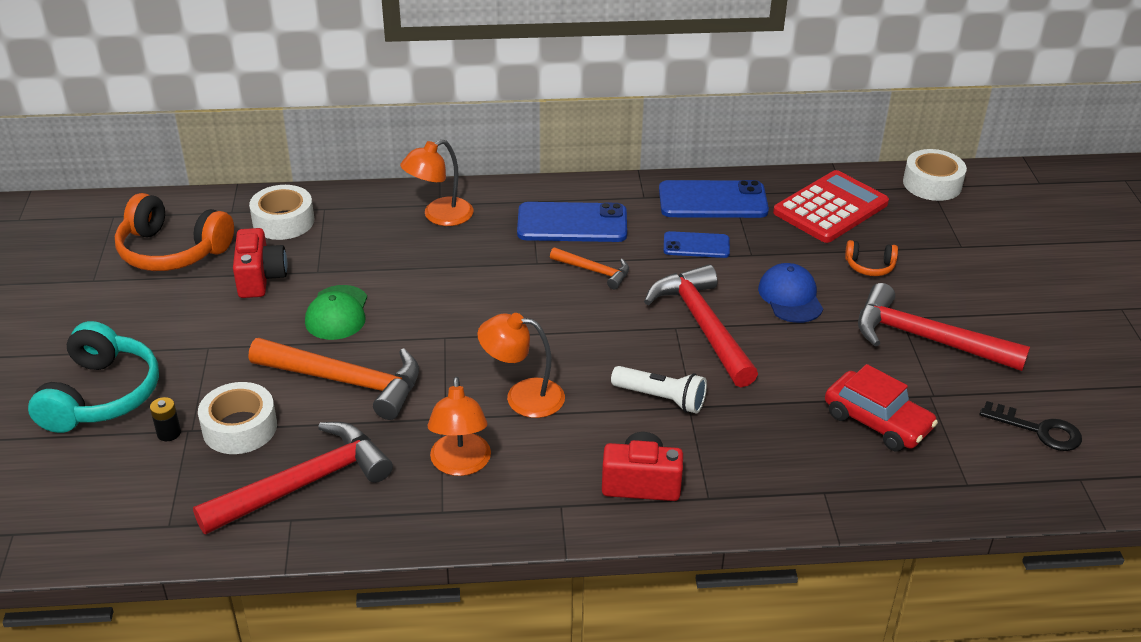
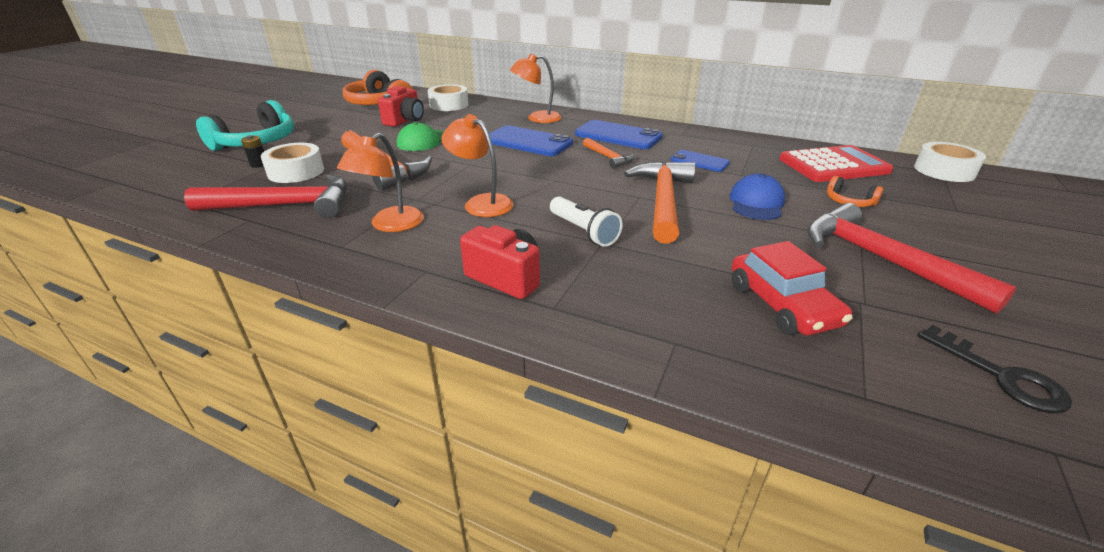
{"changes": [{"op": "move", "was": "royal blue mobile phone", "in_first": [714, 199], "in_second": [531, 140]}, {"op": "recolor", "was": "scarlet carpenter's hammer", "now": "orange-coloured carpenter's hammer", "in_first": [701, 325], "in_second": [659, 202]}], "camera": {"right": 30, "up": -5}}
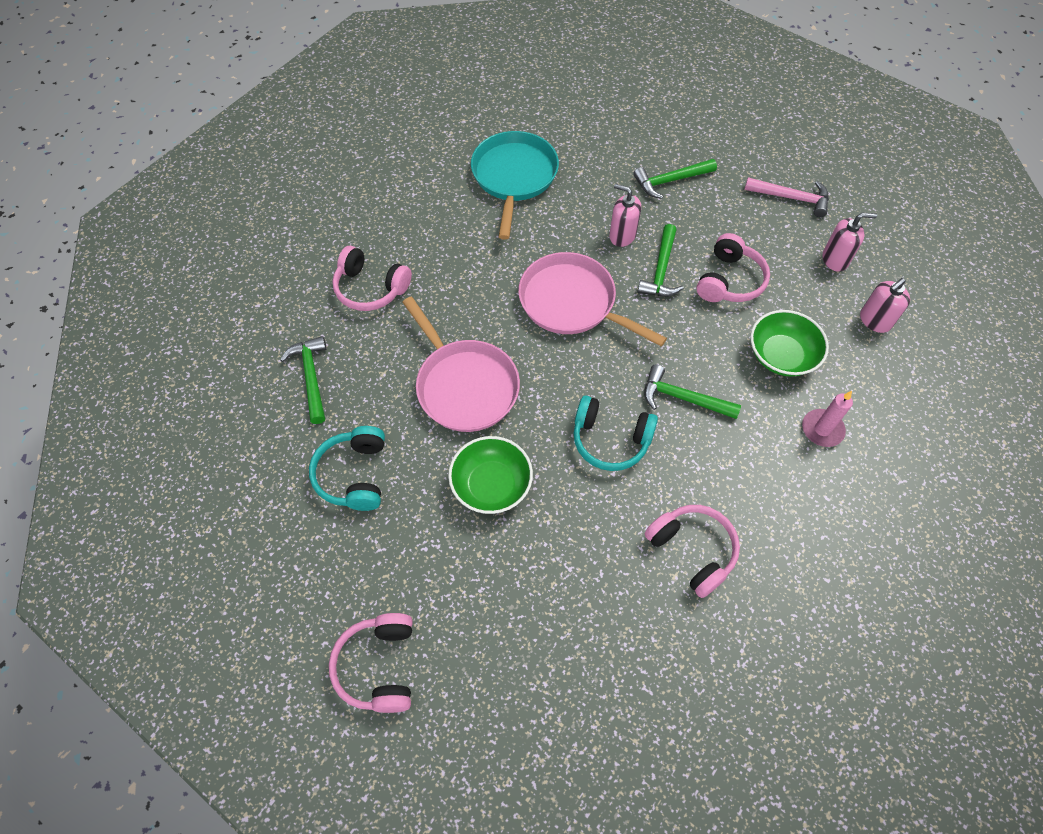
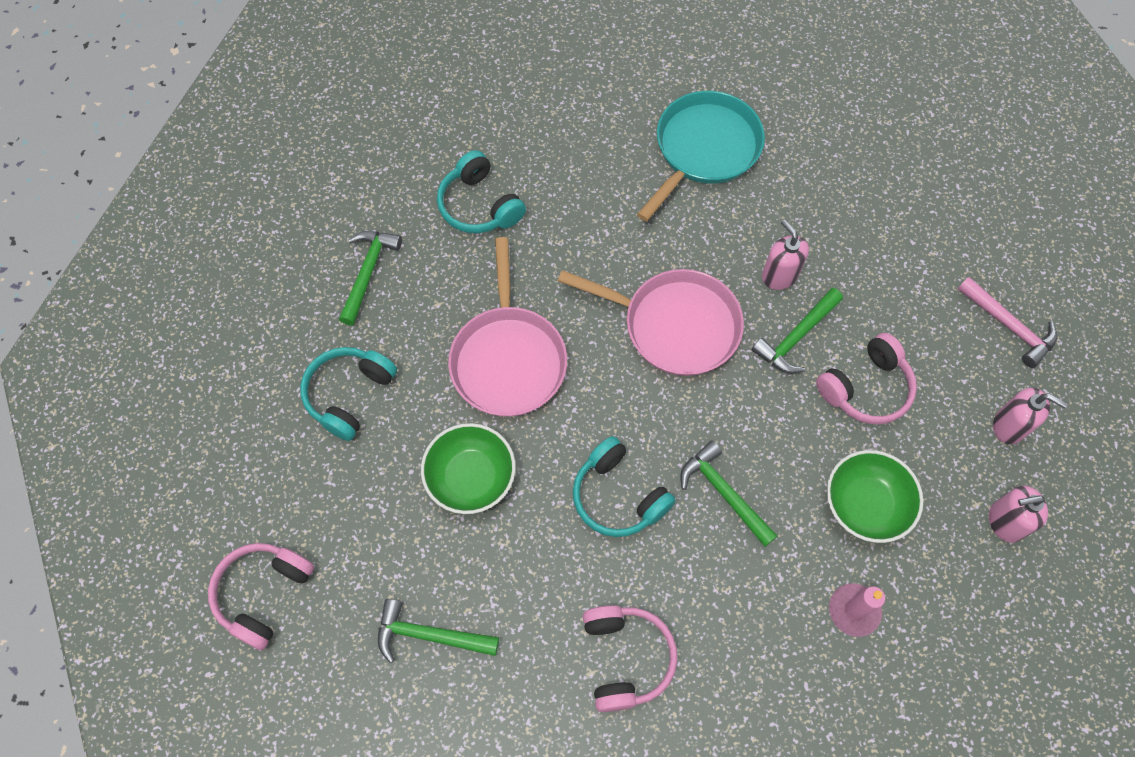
{"changes": [{"op": "move", "was": "leaf-green carpenter's hammer", "in_first": [675, 179], "in_second": [438, 631]}, {"op": "recolor", "was": "pink over-ear headphones", "now": "aqua over-ear headphones", "in_first": [372, 278], "in_second": [481, 191]}, {"op": "rotate", "was": "pink frying pan", "in_first": [592, 299], "in_second": [651, 322], "clockwise": 135}], "camera": {"right": 30, "up": 5}}
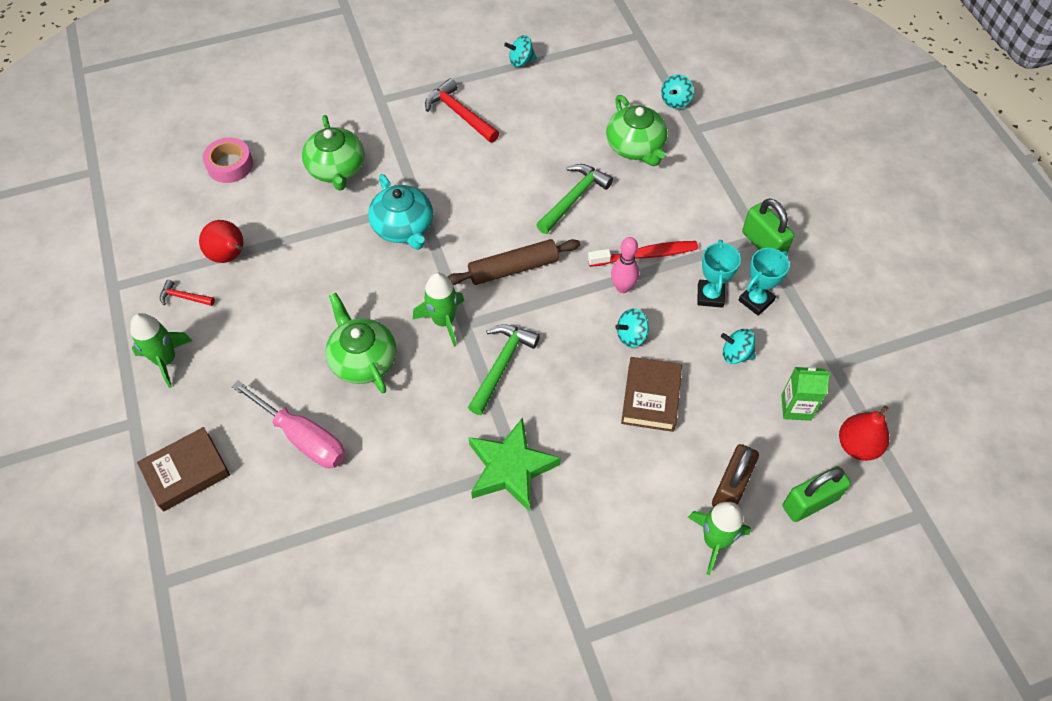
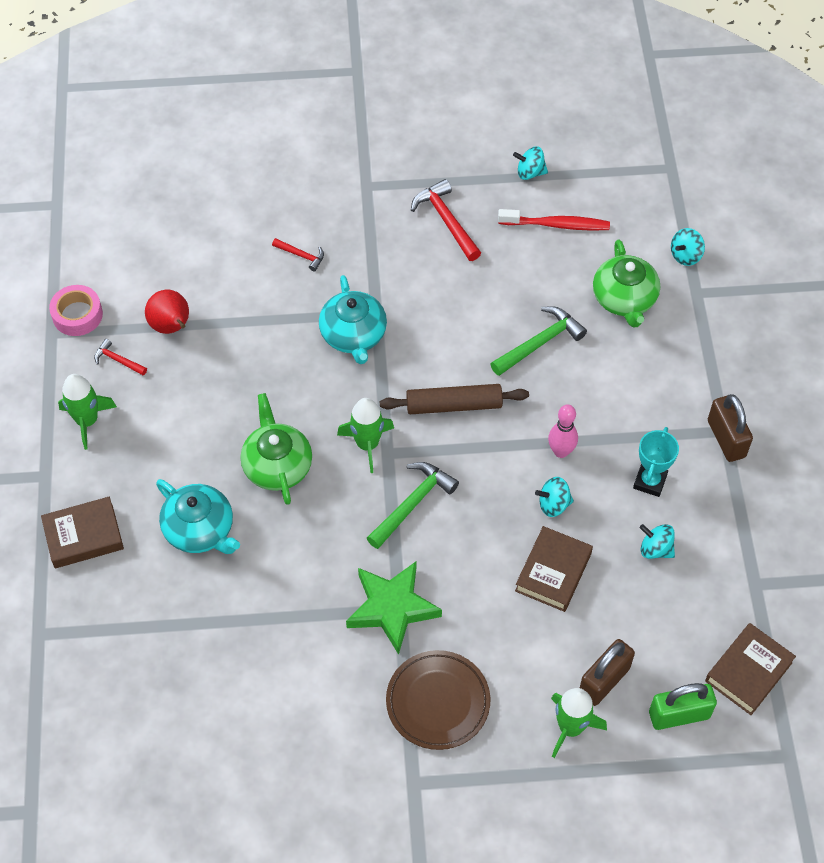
{"changes": [{"op": "replace", "was": "leaf-green china teapot", "now": "scarlet carpenter's hammer", "in_first": [333, 153], "in_second": [298, 254]}, {"op": "move", "was": "pink sticky tape", "in_first": [228, 160], "in_second": [76, 310]}, {"op": "recolor", "was": "leaf-green small lock", "now": "brown small lock", "in_first": [768, 225], "in_second": [730, 428]}, {"op": "move", "was": "scarlet toothbrush", "in_first": [643, 254], "in_second": [554, 220]}, {"op": "delete", "was": "aqua prize cup", "in_first": [764, 282]}, {"op": "delete", "was": "leaf-green milk carton", "in_first": [805, 394]}, {"op": "replace", "was": "pink hand screwdriver", "now": "aqua china teapot", "in_first": [289, 424], "in_second": [198, 516]}, {"op": "replace", "was": "scarlet pear", "now": "brown book", "in_first": [864, 433], "in_second": [750, 669]}, {"op": "insert", "now": "brown dinner plate", "in_second": [438, 700]}], "camera": {"right": 15, "up": 0}}
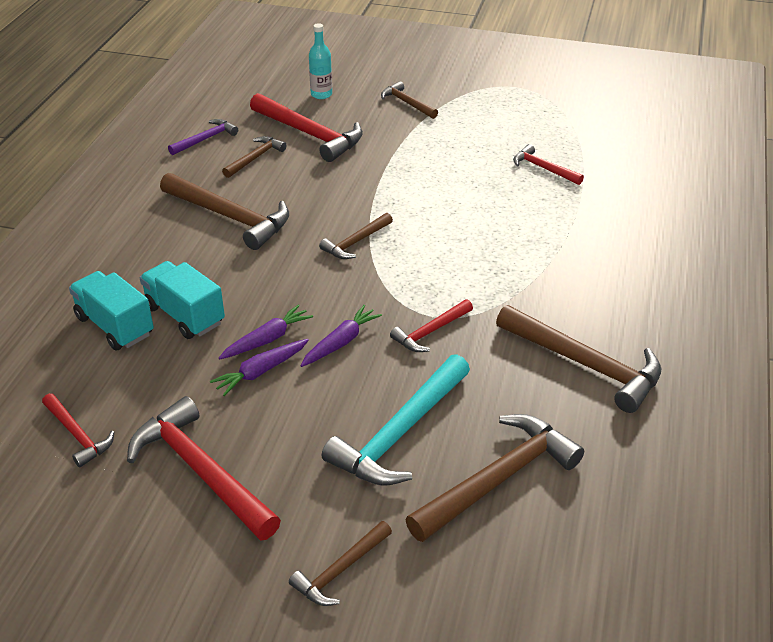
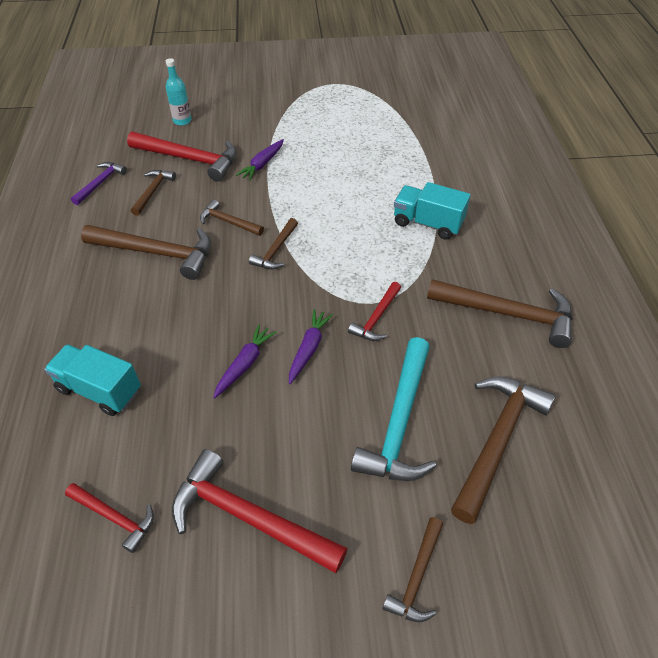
{"changes": [{"op": "move", "was": "brown carpenter's hammer", "in_first": [409, 100], "in_second": [232, 217]}, {"op": "delete", "was": "scarlet carpenter's hammer", "in_first": [548, 164]}, {"op": "move", "was": "aqua lorry", "in_first": [182, 300], "in_second": [432, 211]}, {"op": "move", "was": "royal purple carrot", "in_first": [259, 367], "in_second": [260, 160]}], "camera": {"right": -20, "up": 10}}
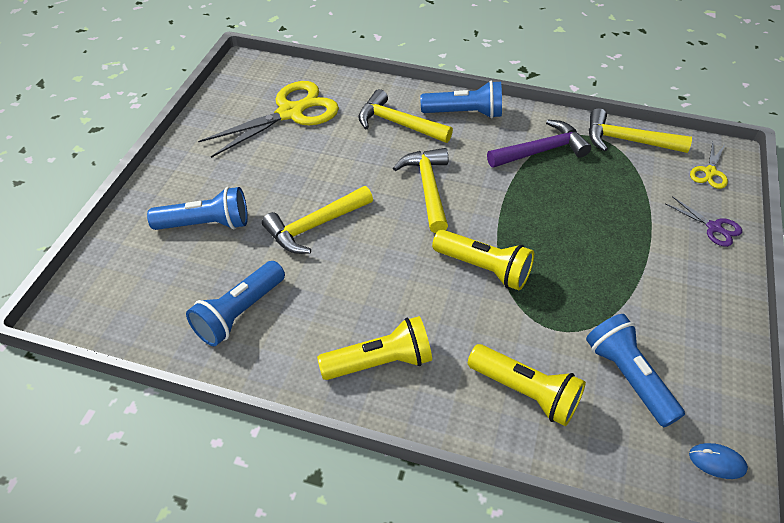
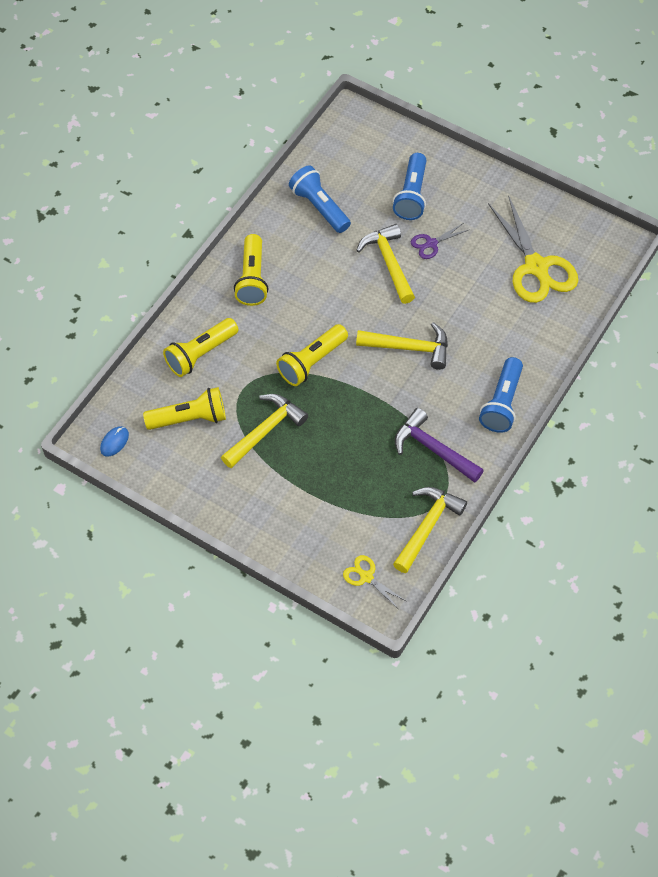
{"changes": [{"op": "move", "was": "yellow carpenter's hammer", "in_first": [405, 116], "in_second": [264, 431]}, {"op": "rotate", "was": "royal purple carpenter's hammer", "in_first": [539, 143], "in_second": [439, 445], "clockwise": 135}, {"op": "move", "was": "royal purple shears", "in_first": [704, 221], "in_second": [439, 241]}, {"op": "recolor", "was": "royal blue flashlight", "now": "yellow flashlight", "in_first": [635, 370], "in_second": [184, 408]}], "camera": {"right": 105, "up": 10}}
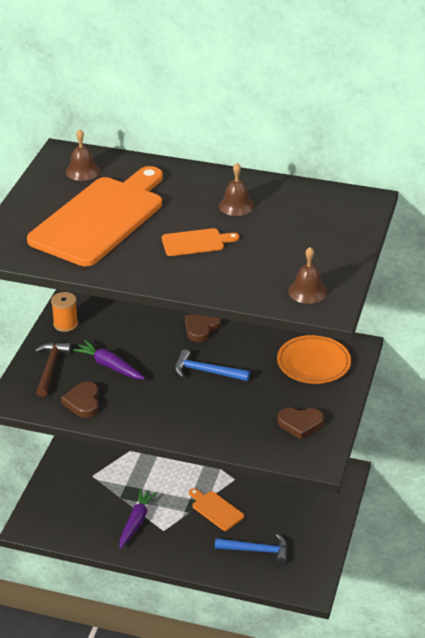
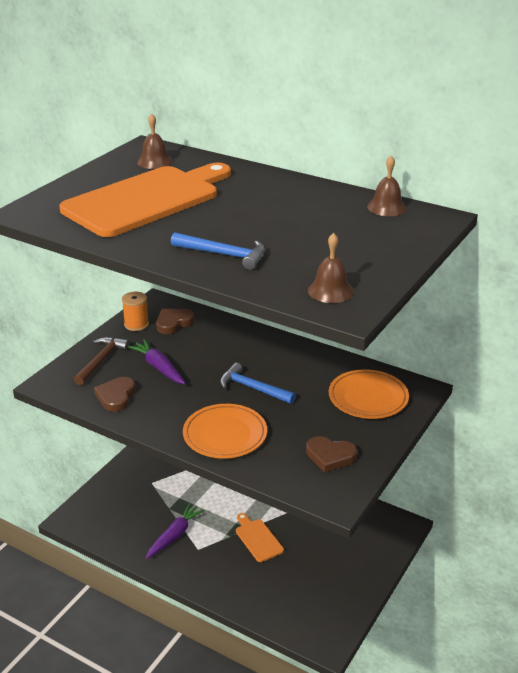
{"changes": [{"op": "move", "was": "brown bell", "in_first": [236, 189], "in_second": [387, 186]}, {"op": "delete", "was": "orange-coloured chopping board", "in_first": [200, 242]}, {"op": "move", "was": "brown heart shape", "in_first": [203, 328], "in_second": [175, 321]}, {"op": "move", "was": "royal blue carpenter's hammer", "in_first": [251, 549], "in_second": [218, 251]}, {"op": "insert", "now": "orange-coloured dinner plate", "in_second": [225, 431]}], "camera": {"right": 15, "up": -5}}
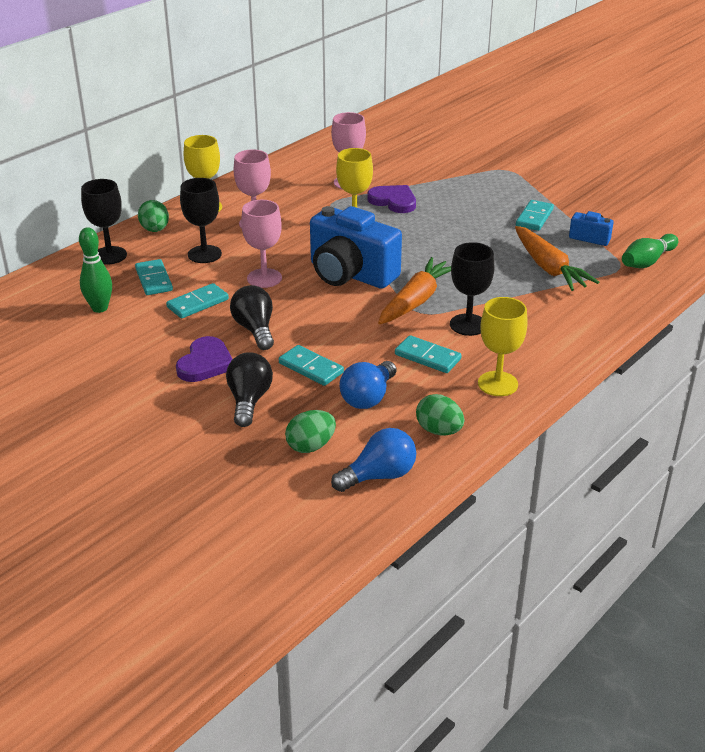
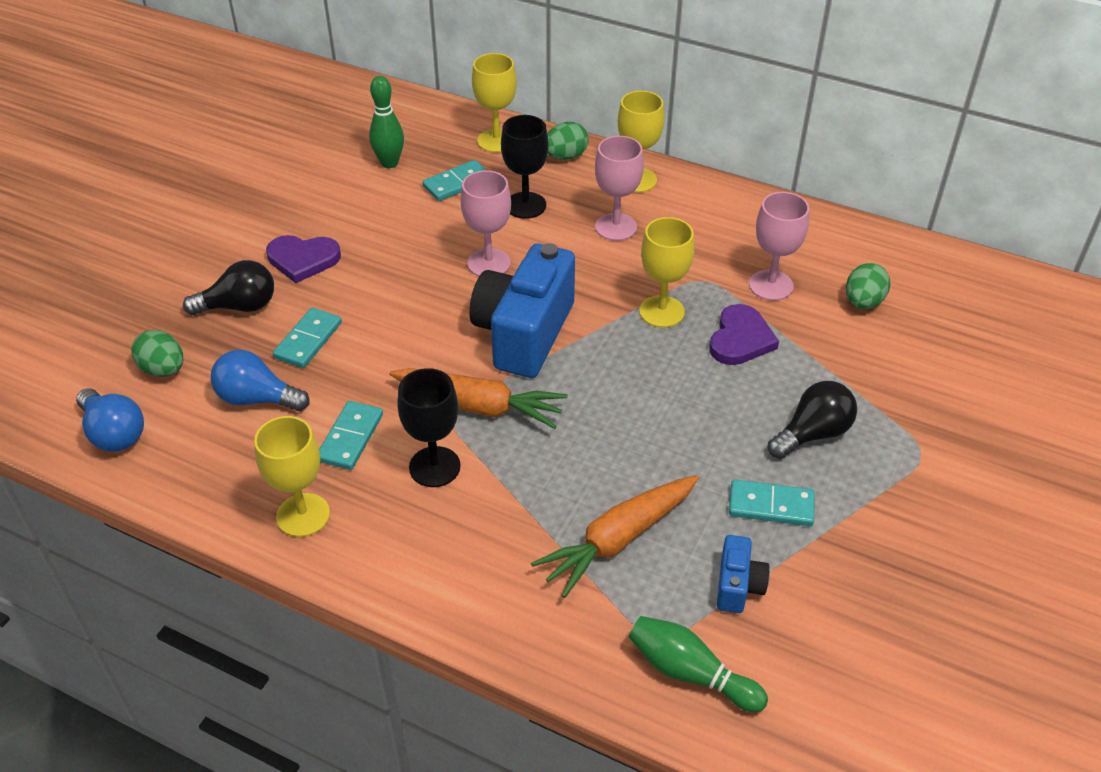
{"changes": [{"op": "recolor", "was": "ebony chalice", "now": "yellow chalice", "in_first": [104, 222], "in_second": [494, 103]}, {"op": "delete", "was": "aqua domino", "in_first": [197, 300]}, {"op": "move", "was": "ebony lightbulb", "in_first": [252, 317], "in_second": [812, 420]}, {"op": "move", "was": "leaf-green egg shape", "in_first": [440, 414], "in_second": [868, 286]}], "camera": {"right": 75, "up": 10}}
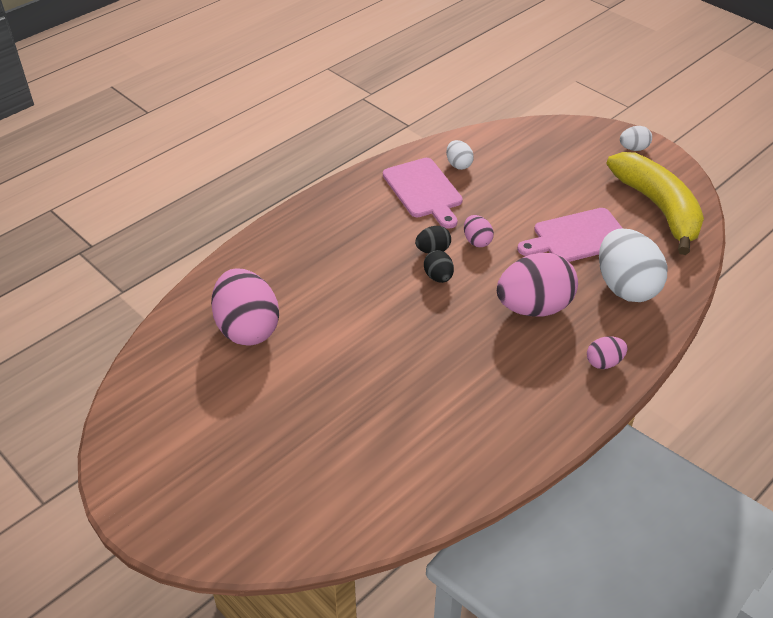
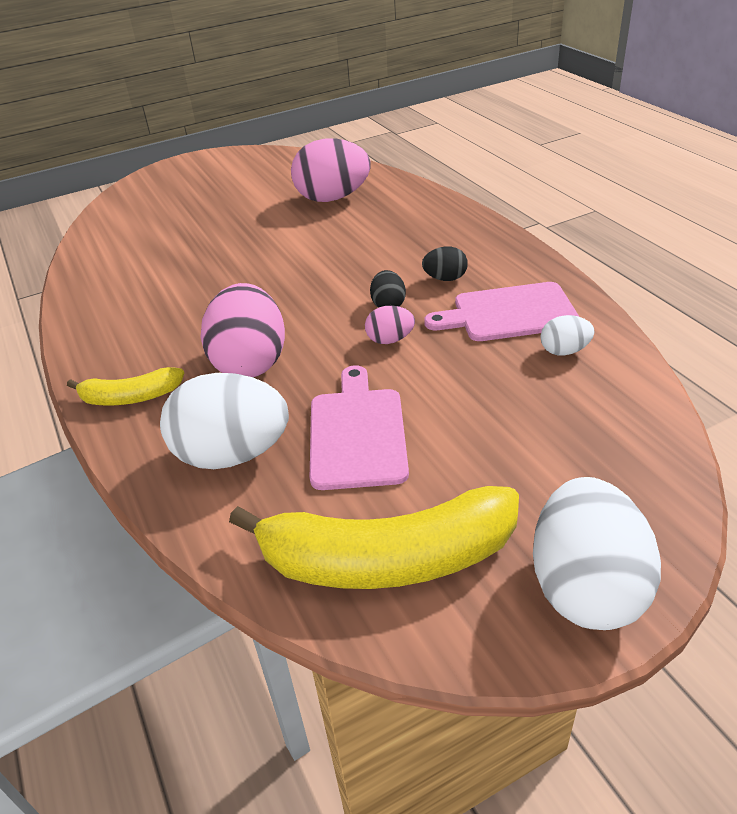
{"changes": [{"op": "resize", "was": "pure white egg shape", "in_first": [636, 138], "in_second": [597, 553], "ratio": 2.1}, {"op": "move", "was": "ebony egg shape", "in_first": [439, 266], "in_second": [445, 263]}, {"op": "replace", "was": "pink egg shape", "now": "yellow toy banana", "in_first": [607, 352], "in_second": [125, 386]}], "camera": {"right": 110, "up": -5}}
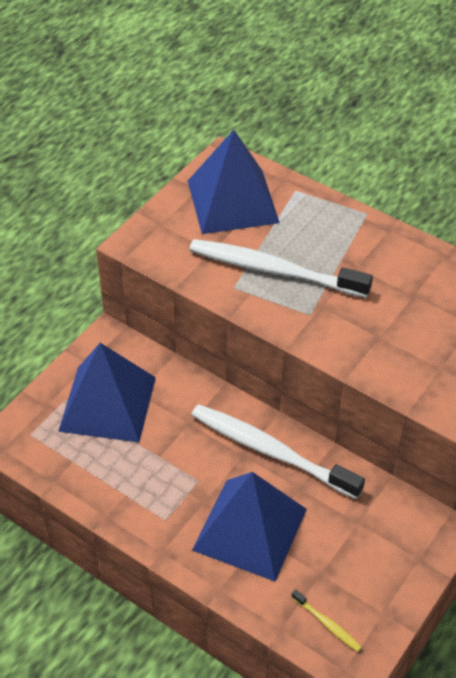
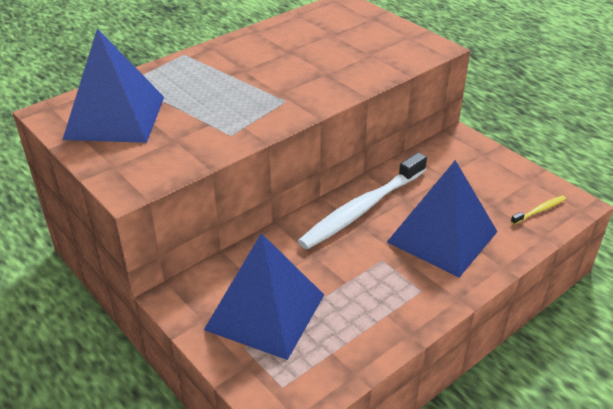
{"changes": [{"op": "delete", "was": "pure white toothbrush", "in_first": [281, 268]}], "camera": {"right": -75, "up": -10}}
